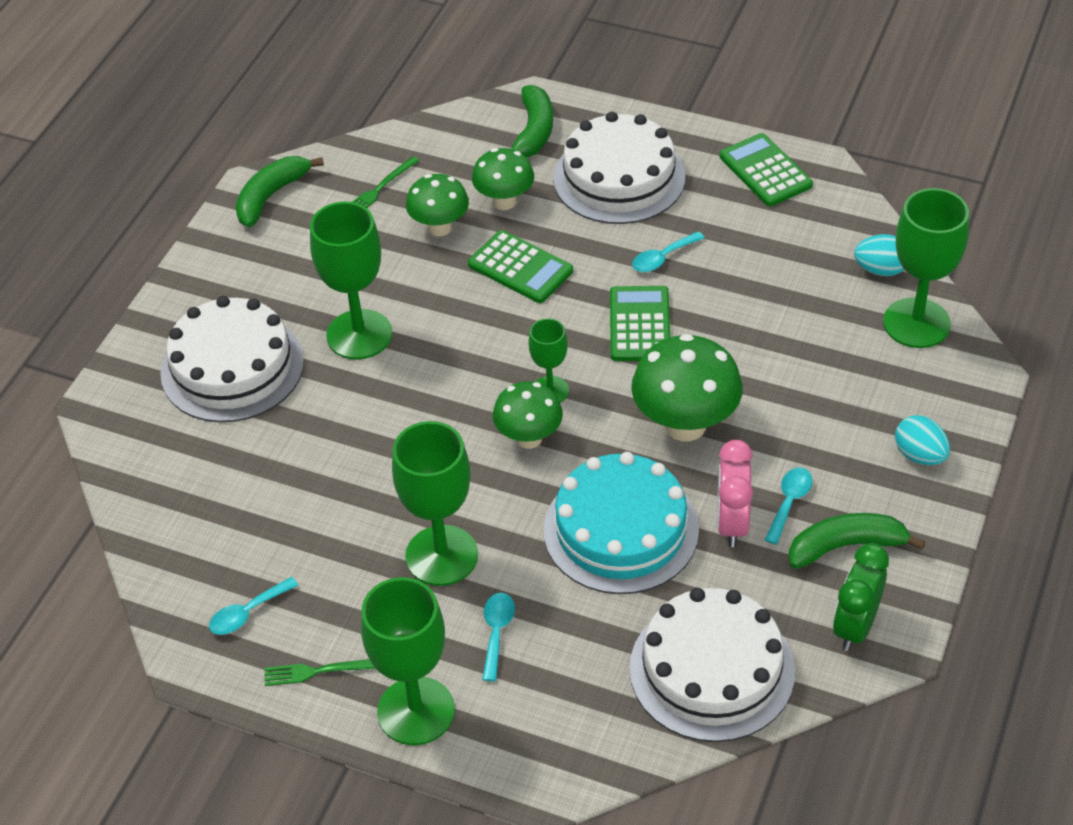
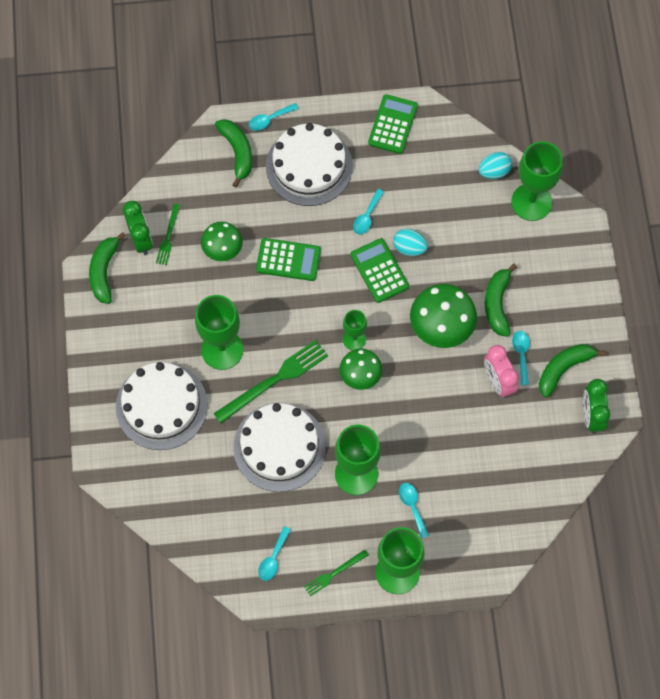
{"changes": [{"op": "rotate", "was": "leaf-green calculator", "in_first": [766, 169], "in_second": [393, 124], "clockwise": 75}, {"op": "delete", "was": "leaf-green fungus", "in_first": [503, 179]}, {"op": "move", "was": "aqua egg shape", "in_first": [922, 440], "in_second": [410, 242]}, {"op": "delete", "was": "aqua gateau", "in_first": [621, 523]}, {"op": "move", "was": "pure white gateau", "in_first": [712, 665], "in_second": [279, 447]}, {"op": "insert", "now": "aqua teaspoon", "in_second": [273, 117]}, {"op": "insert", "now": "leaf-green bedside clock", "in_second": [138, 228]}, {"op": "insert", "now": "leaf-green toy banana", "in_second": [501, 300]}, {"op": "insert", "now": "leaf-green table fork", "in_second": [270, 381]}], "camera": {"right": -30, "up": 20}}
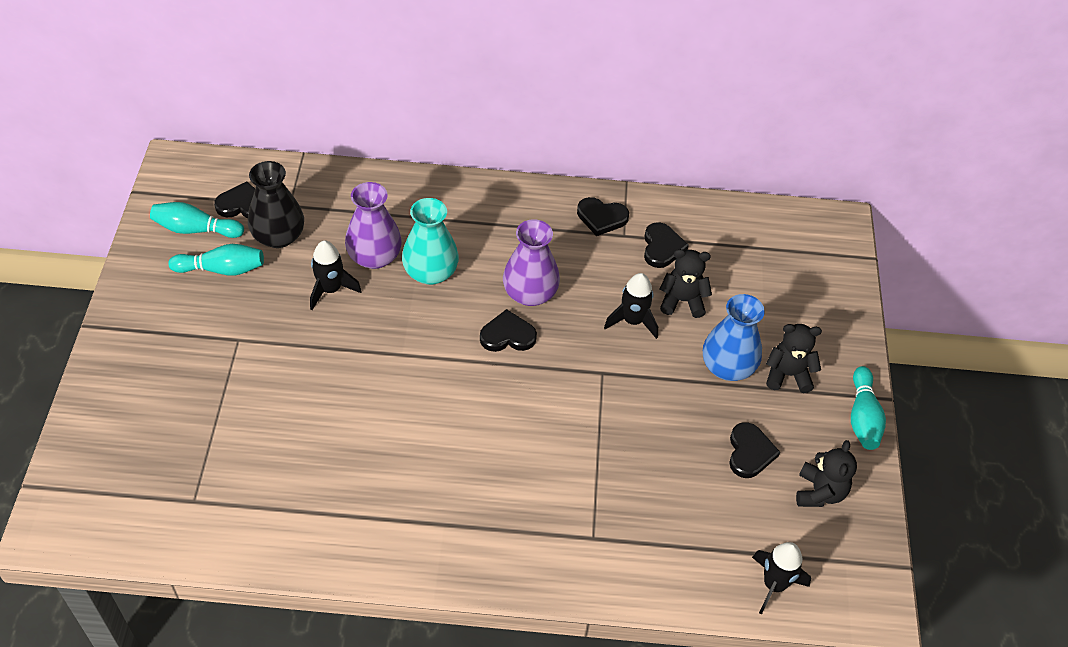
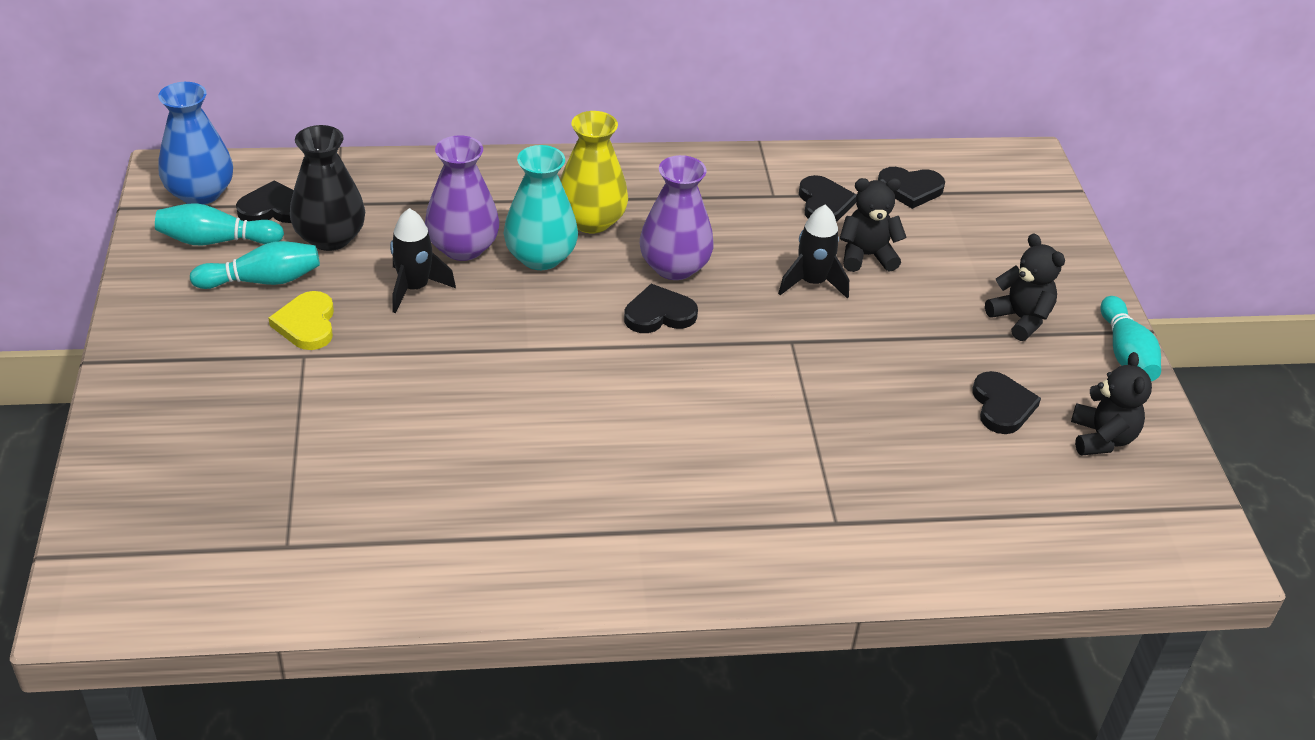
{"changes": [{"op": "move", "was": "ebony heart shape", "in_first": [603, 216], "in_second": [911, 188]}, {"op": "move", "was": "royal blue vase", "in_first": [734, 337], "in_second": [195, 143]}, {"op": "rotate", "was": "ebony teddy bear", "in_first": [794, 358], "in_second": [1025, 287], "clockwise": 60}, {"op": "delete", "was": "ebony rocket", "in_first": [781, 578]}, {"op": "insert", "now": "yellow vase", "in_second": [594, 172]}, {"op": "insert", "now": "yellow heart shape", "in_second": [301, 320]}], "camera": {"right": -10, "up": -10}}
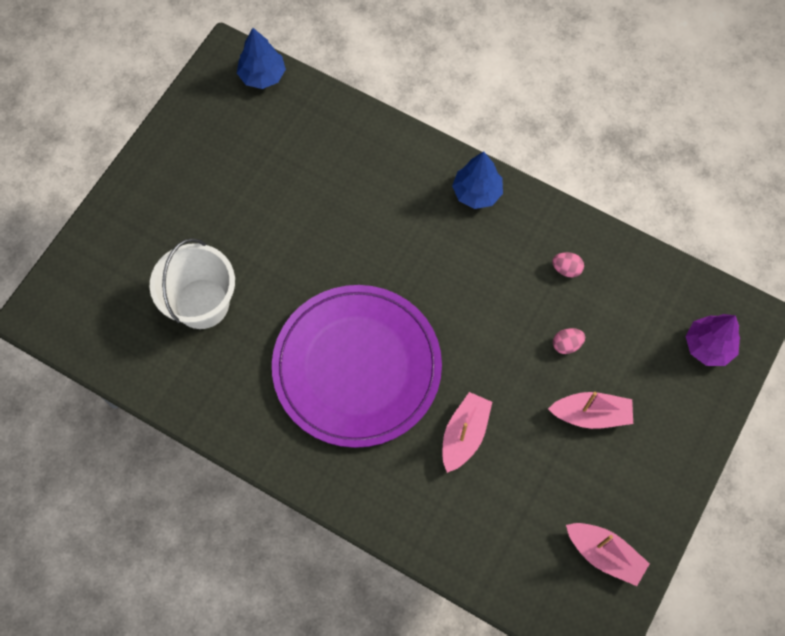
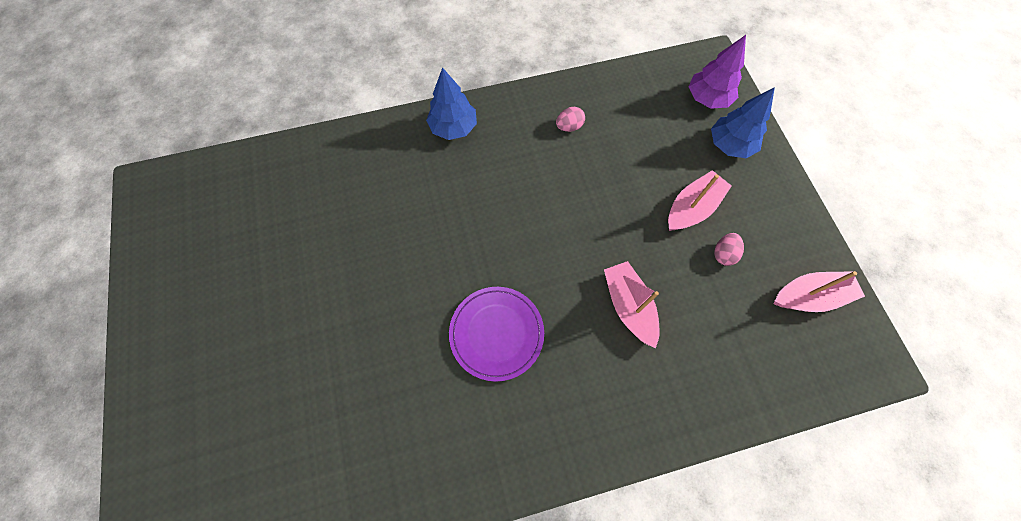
{"changes": [{"op": "move", "was": "royal blue toy tree", "in_first": [261, 58], "in_second": [743, 122]}, {"op": "delete", "was": "pure white pail", "in_first": [192, 283]}, {"op": "resize", "was": "royal purple dinner plate", "in_first": [357, 366], "in_second": [496, 334], "ratio": 0.51}, {"op": "move", "was": "pink egg shape", "in_first": [569, 341], "in_second": [729, 249]}], "camera": {"right": -45, "up": 0}}
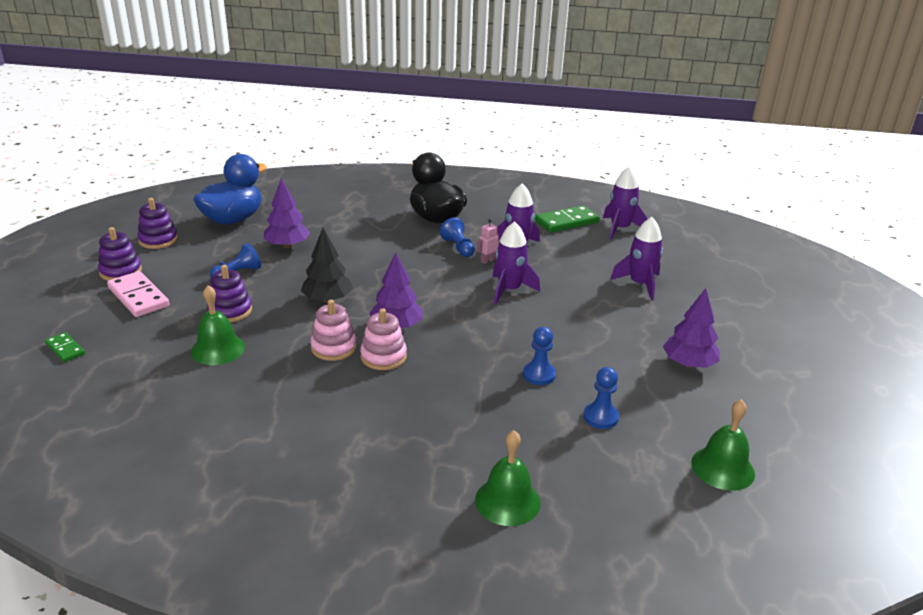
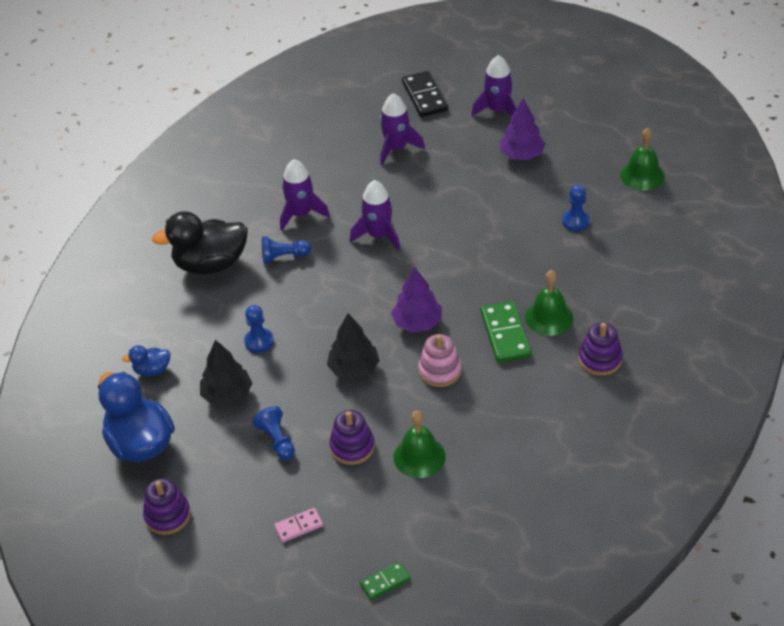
{"changes": [{"op": "move", "was": "royal purple rocket", "in_first": [625, 202], "in_second": [494, 85]}, {"op": "recolor", "was": "royal purple toy tree", "now": "ebony toy tree", "in_first": [287, 213], "in_second": [226, 373]}, {"op": "move", "was": "leaf-green domino", "in_first": [567, 219], "in_second": [506, 332]}, {"op": "delete", "was": "pink robot", "in_first": [488, 241]}, {"op": "move", "was": "royal purple ring stacker", "in_first": [120, 254], "in_second": [601, 349]}, {"op": "resize", "was": "pink domino", "in_first": [138, 294], "in_second": [298, 525], "ratio": 0.56}, {"op": "delete", "was": "pink ring stacker", "in_first": [383, 339]}, {"op": "move", "was": "royal blue pawn", "in_first": [539, 356], "in_second": [259, 329]}, {"op": "move", "was": "leaf-green bell", "in_first": [508, 478], "in_second": [549, 303]}, {"op": "insert", "now": "ebony domino", "in_second": [425, 94]}, {"op": "insert", "now": "royal blue rubber duck", "in_second": [146, 360]}], "camera": {"right": -70, "up": 15}}
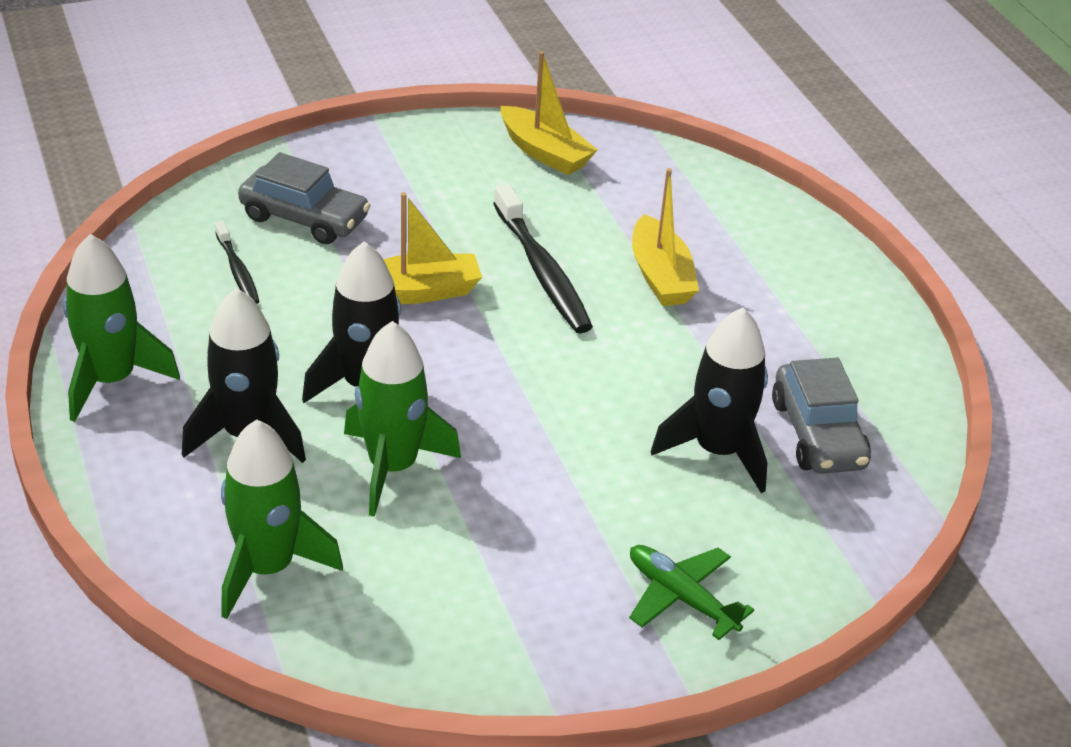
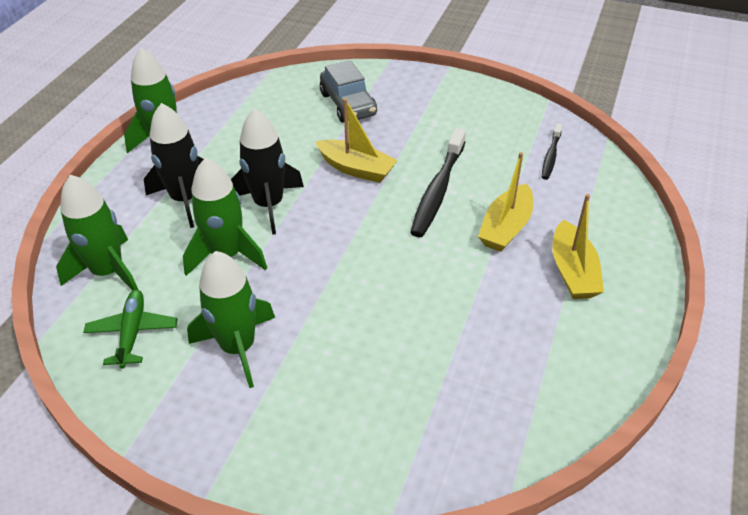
{"changes": [{"op": "move", "was": "yellow sailboat", "in_first": [549, 113], "in_second": [578, 246]}, {"op": "move", "was": "ebony toothbrush", "in_first": [237, 262], "in_second": [552, 151]}, {"op": "delete", "was": "ebony rocket", "in_first": [709, 400]}, {"op": "delete", "was": "grey car", "in_first": [821, 416]}, {"op": "move", "was": "leaf-green toy plane", "in_first": [691, 592], "in_second": [130, 329]}, {"op": "insert", "now": "leaf-green rocket", "in_second": [231, 319]}], "camera": {"right": 45, "up": 5}}
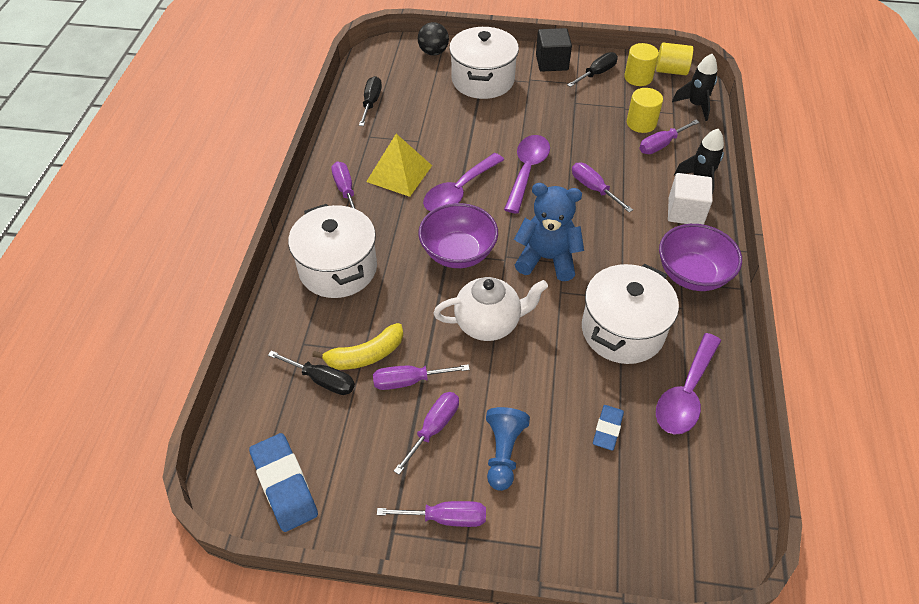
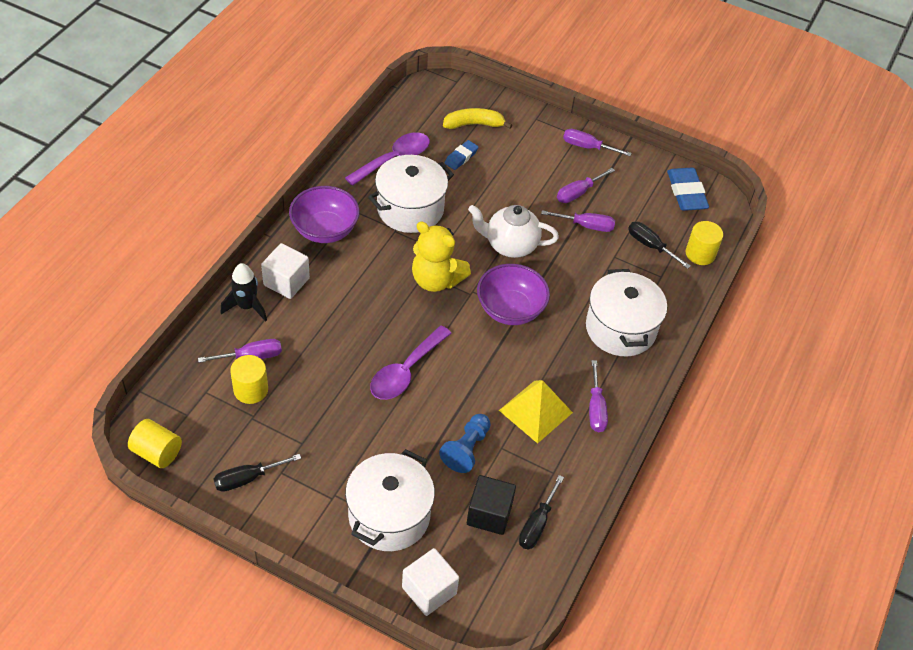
{"changes": [{"op": "replace", "was": "ebony ball", "now": "pure white cube", "in_first": [433, 38], "in_second": [430, 582]}, {"op": "move", "was": "ebony cube", "in_first": [554, 50], "in_second": [491, 505]}, {"op": "move", "was": "yellow cylinder", "in_first": [641, 64], "in_second": [704, 243]}, {"op": "delete", "was": "ebony rocket", "in_first": [694, 87]}, {"op": "delete", "was": "royal purple teaspoon", "in_first": [463, 182]}, {"op": "delete", "was": "royal purple hand screwdriver", "in_first": [602, 188]}, {"op": "recolor", "was": "royal blue teddy bear", "now": "yellow teddy bear", "in_first": [549, 232], "in_second": [441, 257]}, {"op": "move", "was": "yellow toy banana", "in_first": [357, 346], "in_second": [477, 118]}, {"op": "move", "was": "royal blue pawn", "in_first": [508, 449], "in_second": [465, 443]}], "camera": {"right": -165, "up": 0}}
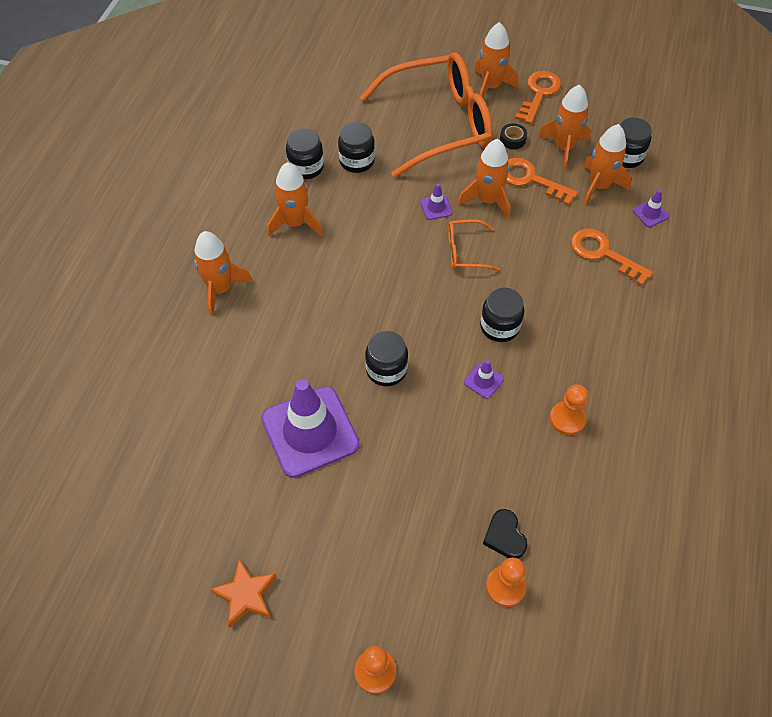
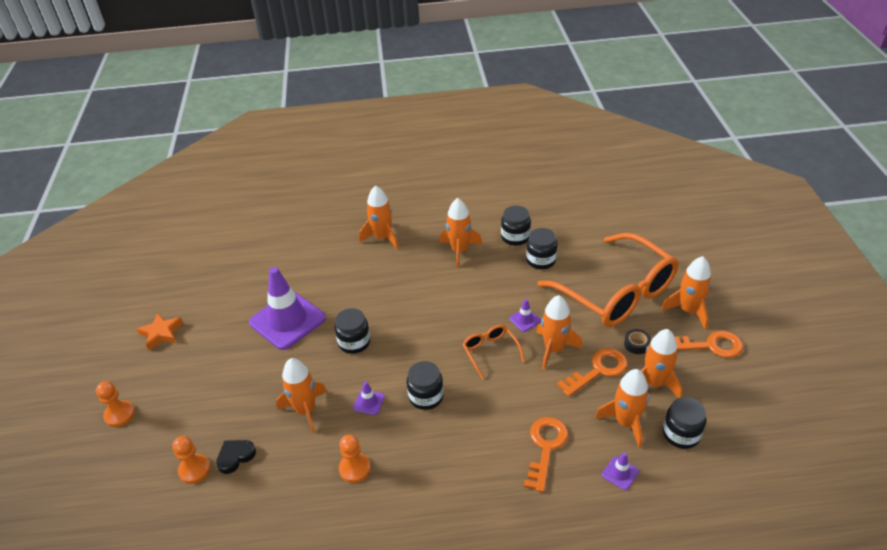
{"changes": [{"op": "rotate", "was": "orange-coloured key", "in_first": [542, 182], "in_second": [592, 372], "clockwise": 45}, {"op": "insert", "now": "orange-coloured rocket", "in_second": [301, 396]}], "camera": {"right": 70, "up": -15}}
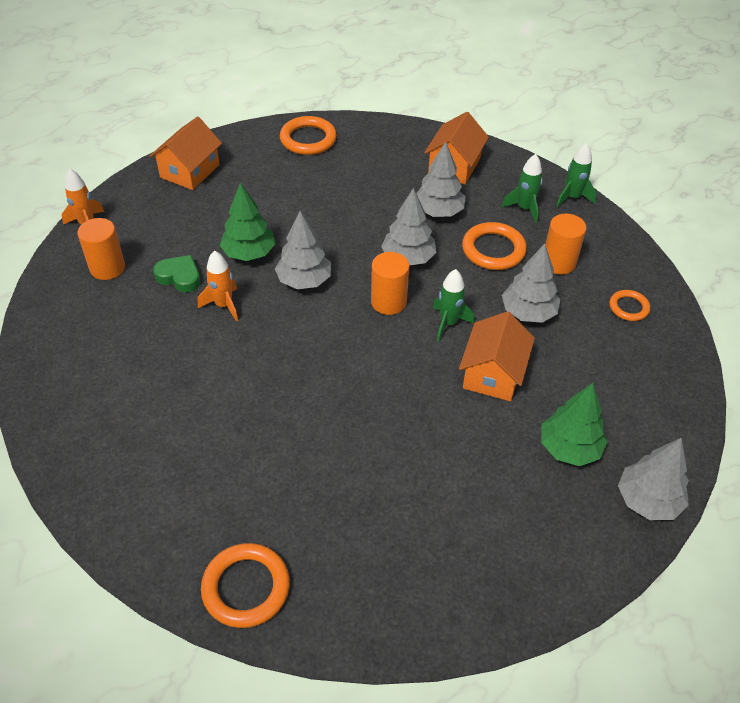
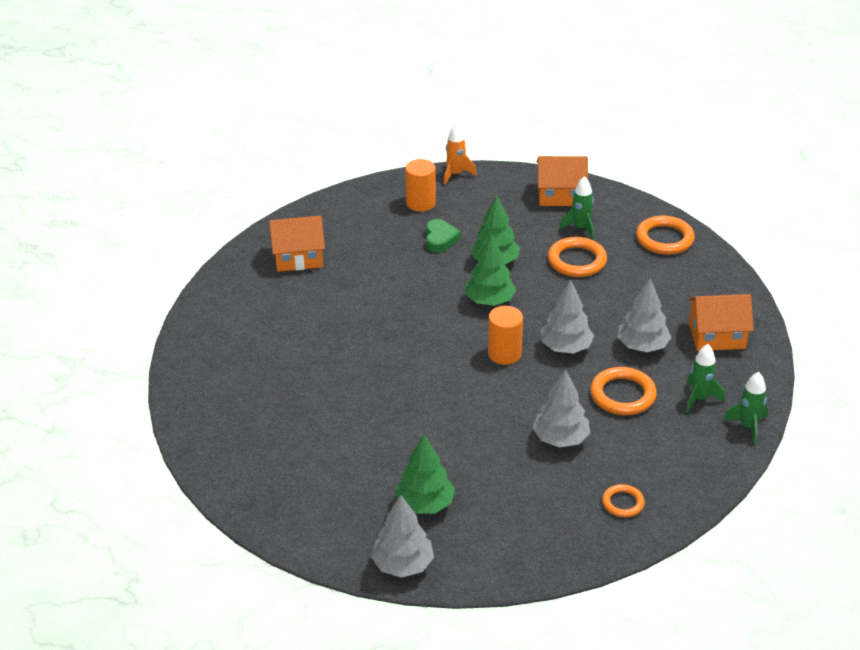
{"changes": [{"op": "recolor", "was": "grey toy tree", "now": "leaf-green toy tree", "in_first": [303, 250], "in_second": [490, 270]}, {"op": "delete", "was": "orange-coloured cylinder", "in_first": [565, 244]}, {"op": "delete", "was": "orange-coloured rocket", "in_first": [218, 286]}, {"op": "move", "was": "leaf-green rocket", "in_first": [454, 305], "in_second": [576, 208]}, {"op": "move", "was": "orange-coloured toy house", "in_first": [497, 356], "in_second": [297, 244]}, {"op": "move", "was": "orange-coloured ring", "in_first": [245, 585], "in_second": [577, 257]}], "camera": {"right": 65, "up": -10}}
